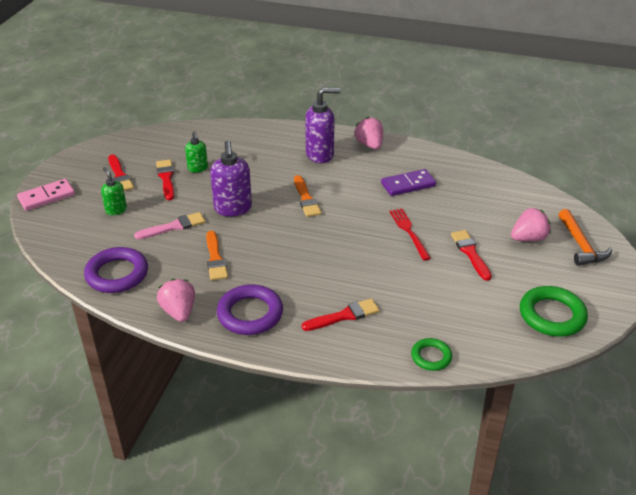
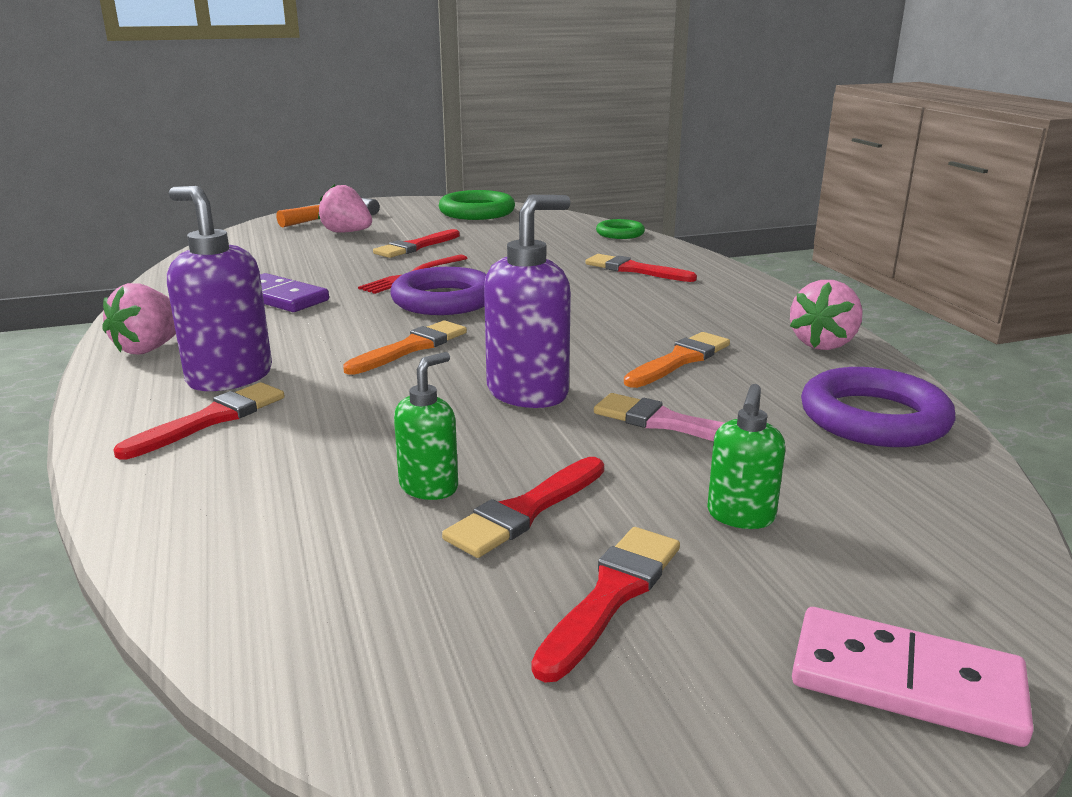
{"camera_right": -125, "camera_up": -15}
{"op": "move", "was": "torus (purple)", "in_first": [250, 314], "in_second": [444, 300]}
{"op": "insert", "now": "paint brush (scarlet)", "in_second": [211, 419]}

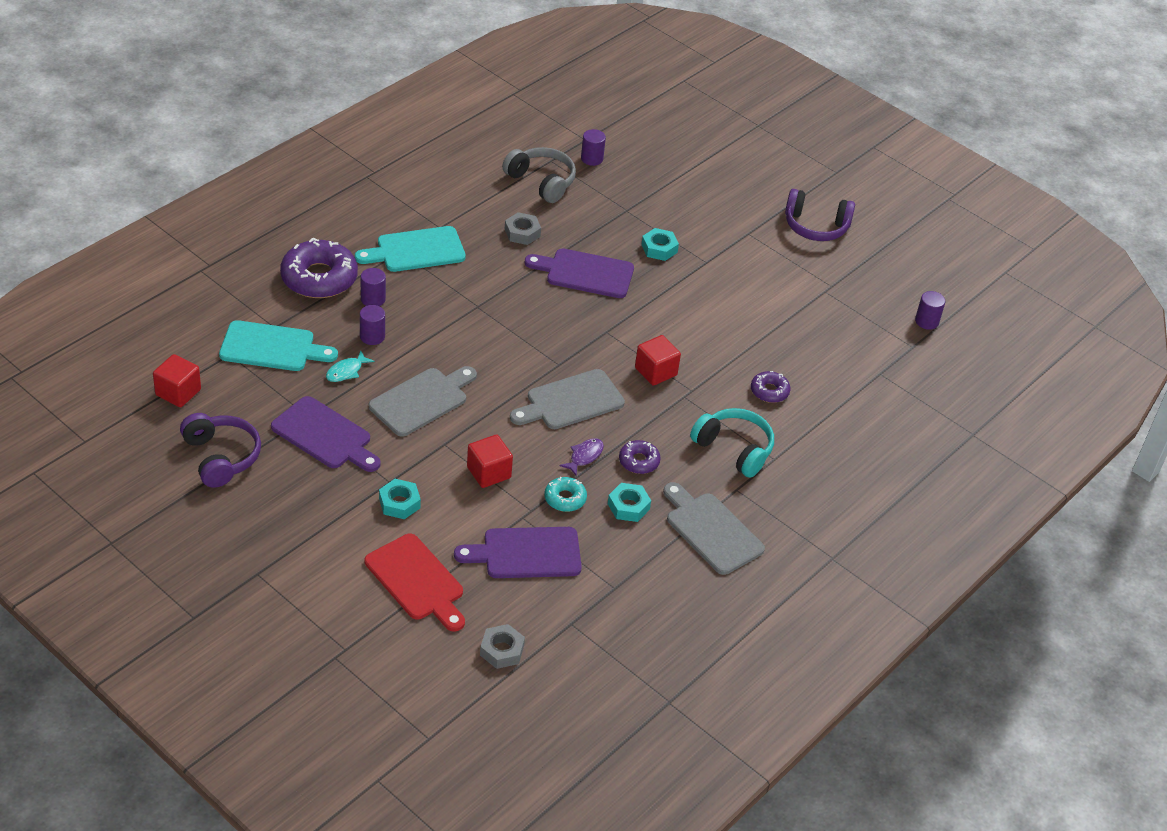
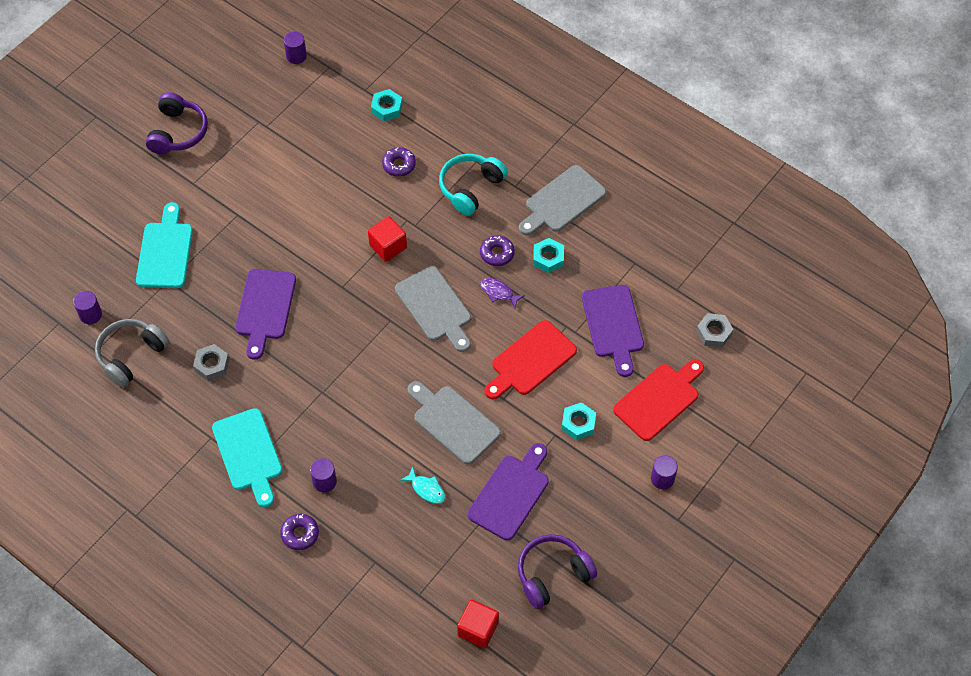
{"camera_right": -90, "camera_up": 15}
{"op": "move", "was": "cutting board (aqua)", "in_first": [272, 347], "in_second": [165, 251]}
{"op": "resize", "was": "glazed donut (purple)", "in_first": [319, 278], "in_second": [300, 534], "ratio": 0.5}
{"op": "move", "was": "solid cylinder (purple)", "in_first": [372, 336], "in_second": [662, 478]}
{"op": "replace", "was": "cube (scarlet)", "now": "cutting board (scarlet)", "in_first": [489, 472], "in_second": [530, 361]}
{"op": "delete", "was": "glazed donut (aqua)", "in_first": [565, 498]}
{"op": "move", "was": "hex nut (aqua)", "in_first": [659, 248], "in_second": [387, 108]}

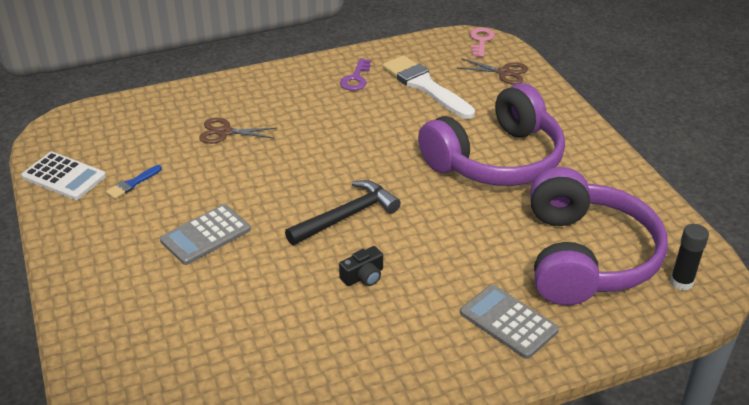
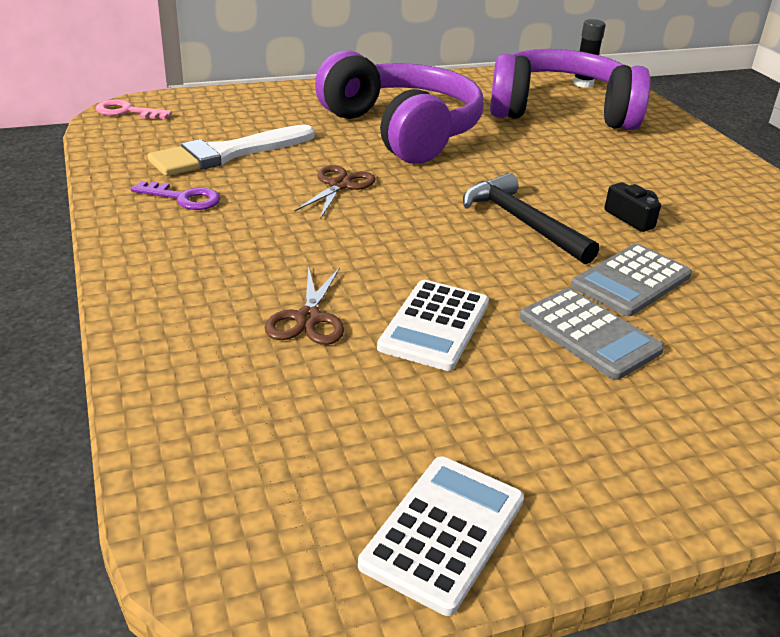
{"camera_right": -90, "camera_up": -5}
{"op": "delete", "was": "paint brush (cobalt)", "in_first": [132, 184]}
{"op": "move", "was": "shears (dark brown)", "in_first": [504, 73], "in_second": [339, 185]}
{"op": "move", "was": "calculator (grey)", "in_first": [508, 322], "in_second": [631, 281]}
{"op": "insert", "now": "calculator (white)", "in_second": [434, 325]}

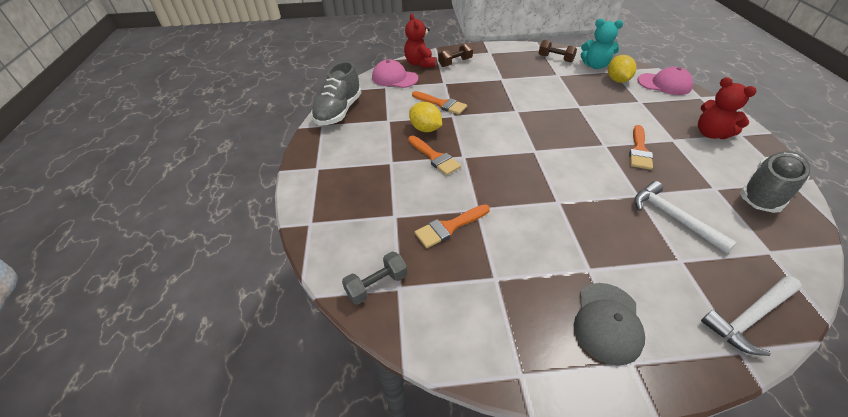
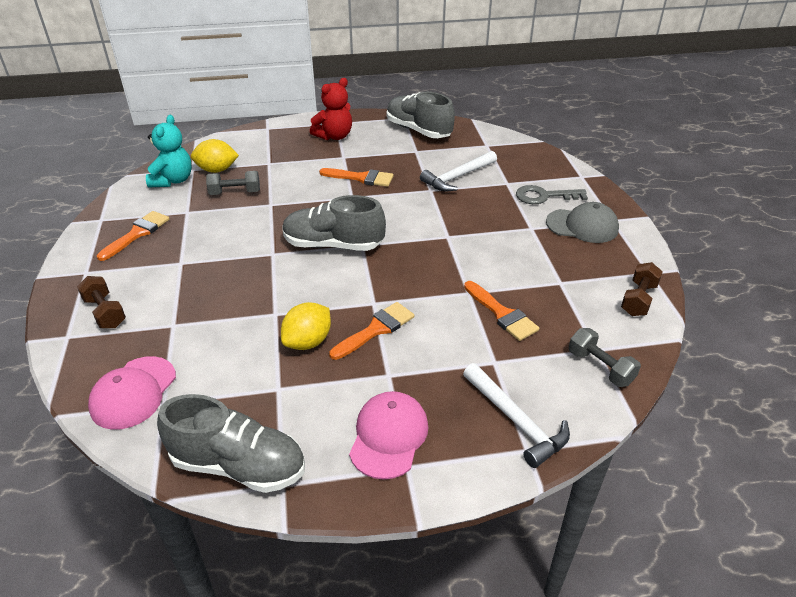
{"camera_right": -95, "camera_up": -5}
{"op": "delete", "was": "teddy bear (scarlet)", "in_first": [420, 63]}
{"op": "move", "was": "paint brush (orange)", "in_first": [441, 104], "in_second": [137, 234]}
{"op": "move", "was": "hand weight (dark brown)", "in_first": [555, 59], "in_second": [638, 299]}
{"op": "move", "was": "baseball cap (rose-pink)", "in_first": [664, 84], "in_second": [388, 436]}
{"op": "move", "was": "hammer (white)", "in_first": [749, 317], "in_second": [516, 421]}
{"op": "insert", "now": "hand weight (grey)", "in_second": [235, 192]}
{"op": "insert", "now": "sneaker (grey)", "in_second": [333, 245]}
{"op": "insert", "now": "door key (grey)", "in_second": [544, 196]}

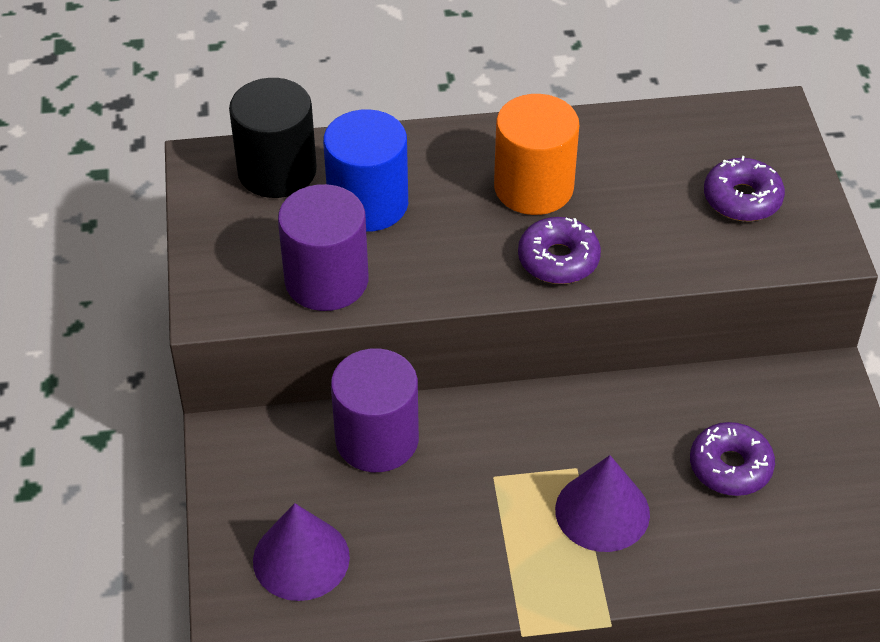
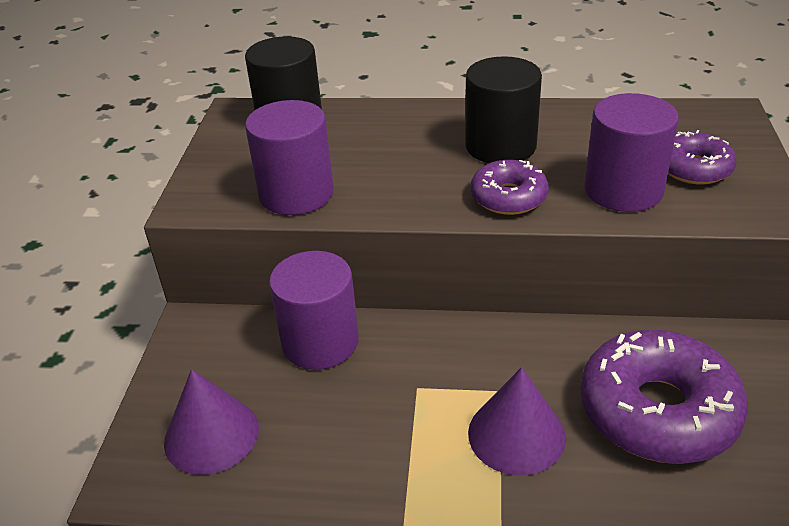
{"camera_right": 15, "camera_up": -10}
{"op": "delete", "was": "solid cylinder (cobalt)", "in_first": [368, 203]}
{"op": "recolor", "was": "solid cylinder (orange)", "now": "solid cylinder (black)", "in_first": [533, 187], "in_second": [500, 146]}
{"op": "resize", "was": "glazed donut (purple)", "in_first": [730, 467], "in_second": [657, 411], "ratio": 1.82}
{"op": "insert", "now": "solid cylinder (purple)", "in_second": [623, 190]}

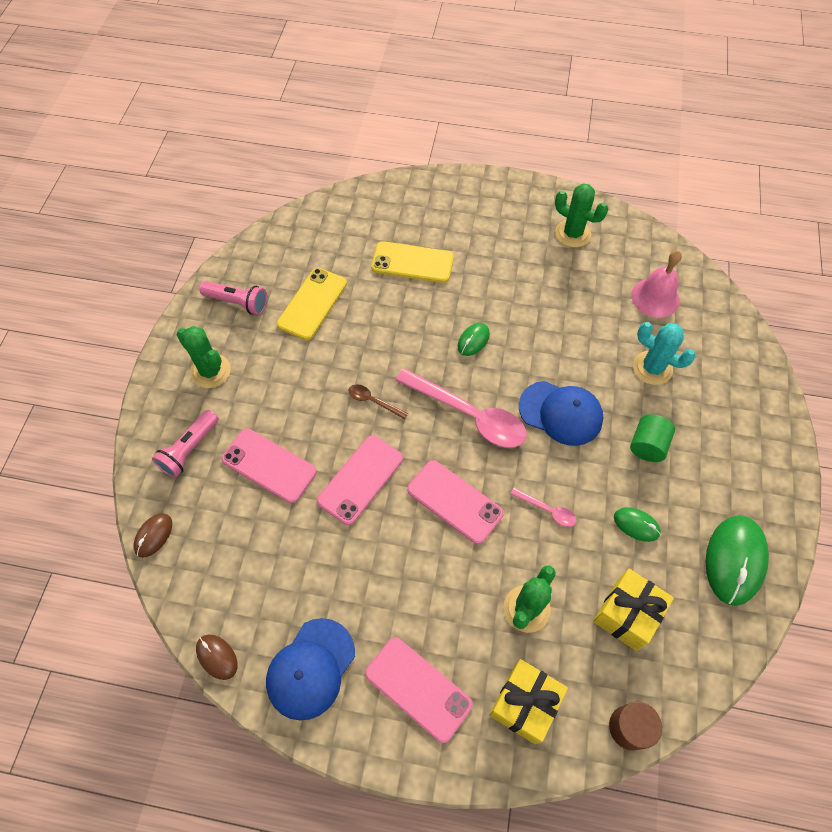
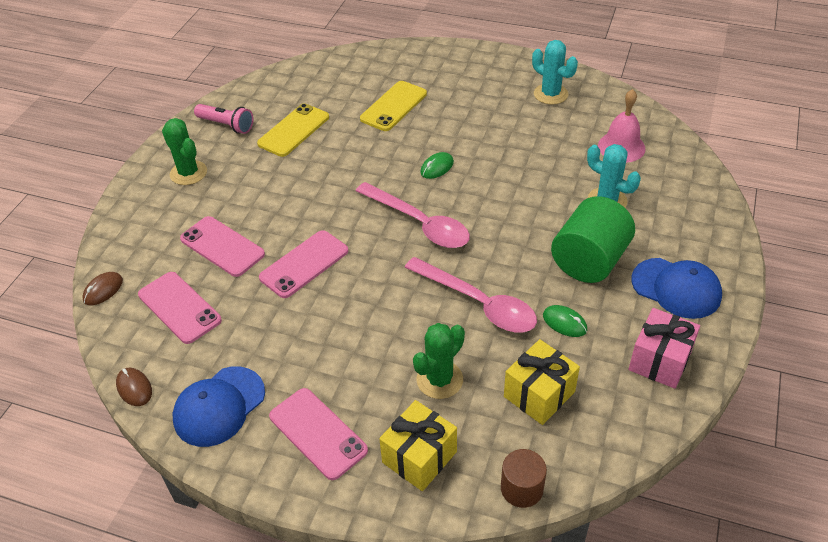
{"camera_right": 10, "camera_up": -15}
{"op": "delete", "was": "flashlight (rose-pink)", "in_first": [189, 449]}
{"op": "delete", "was": "spoon (dark brown)", "in_first": [373, 401]}
{"op": "rotate", "was": "phone (golden)", "in_first": [412, 262], "in_second": [393, 106], "clockwise": -75}
{"op": "move", "was": "phone (rose-pink)", "in_first": [454, 501], "in_second": [179, 307]}
{"op": "resize", "was": "spoon (rose-pink)", "in_first": [547, 510], "in_second": [478, 303], "ratio": 2.21}
{"op": "move", "was": "baseball cap (cobalt)", "in_first": [561, 413], "in_second": [676, 288]}
{"op": "recolor", "was": "cactus (leaf-green)", "now": "cactus (aqua)", "in_first": [572, 234], "in_second": [550, 94]}
{"op": "resize", "was": "solid cylinder (leaf-green)", "in_first": [647, 445], "in_second": [589, 261], "ratio": 1.8}
{"op": "replace", "was": "PC mouse (leaf-green)", "now": "gift (rose-pink)", "in_first": [734, 560], "in_second": [660, 361]}

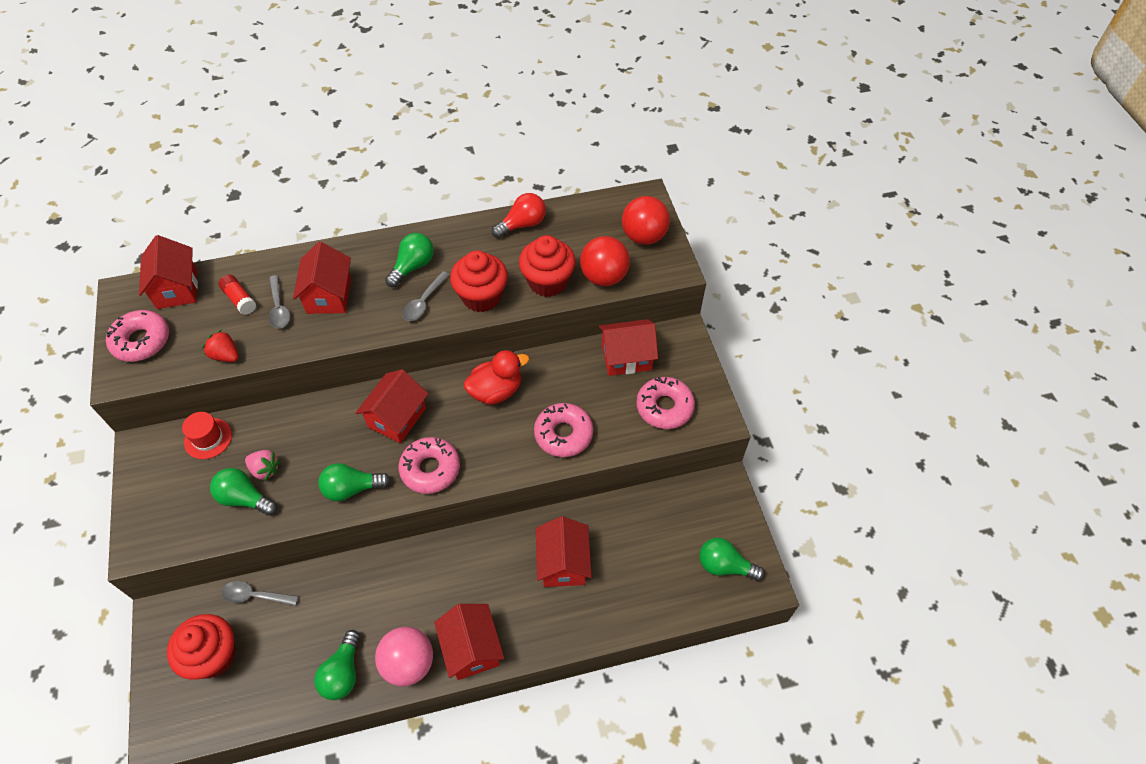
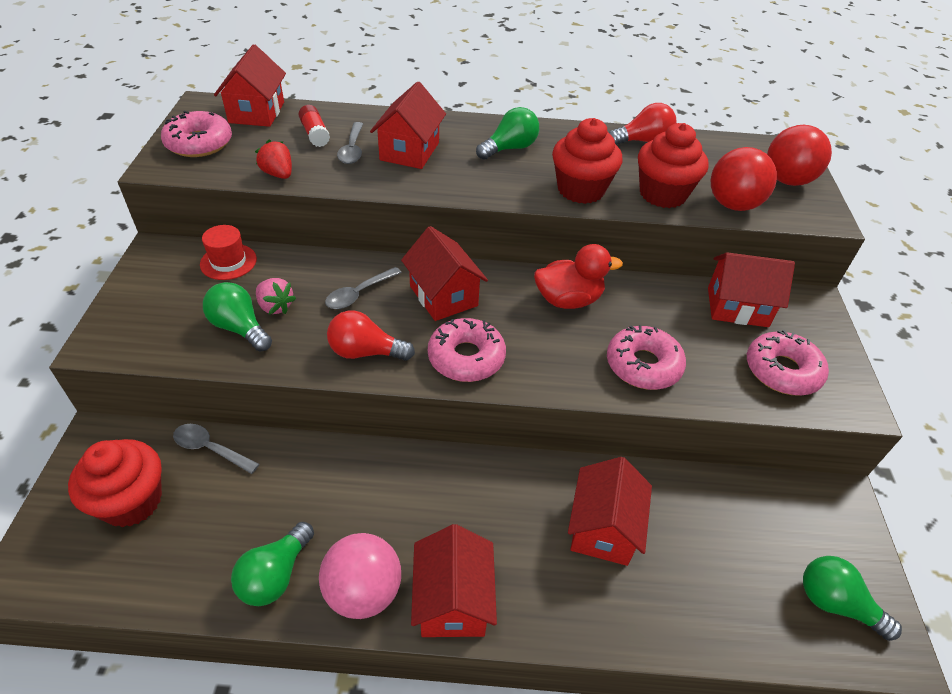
{"camera_right": 15, "camera_up": -10}
{"op": "recolor", "was": "bulb (leaf-green)", "now": "bulb (scarlet)", "in_first": [352, 488], "in_second": [365, 352]}
{"op": "rotate", "was": "cottage (scarlet)", "in_first": [397, 417], "in_second": [443, 296], "clockwise": -75}
{"op": "move", "was": "spoon (grey)", "in_first": [424, 302], "in_second": [358, 294]}

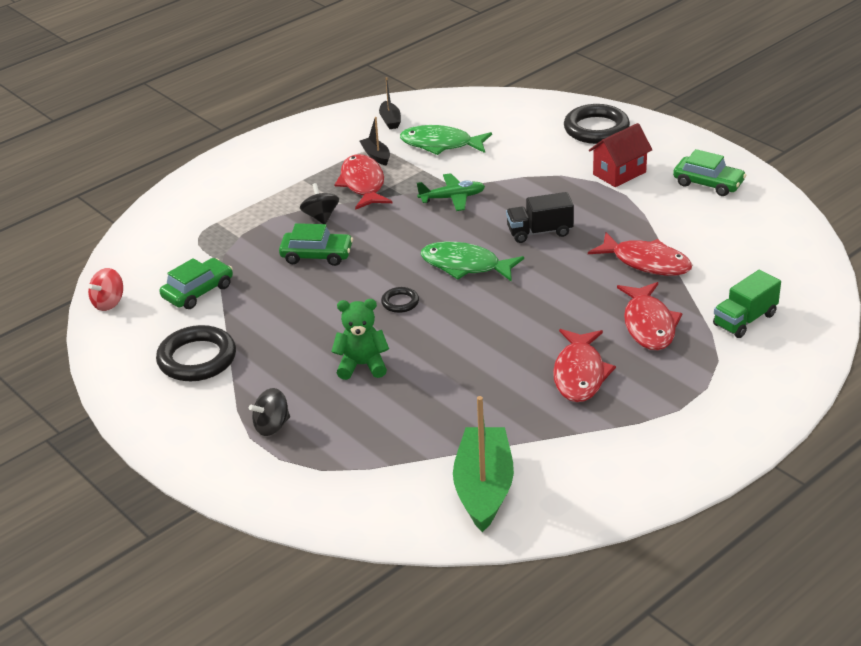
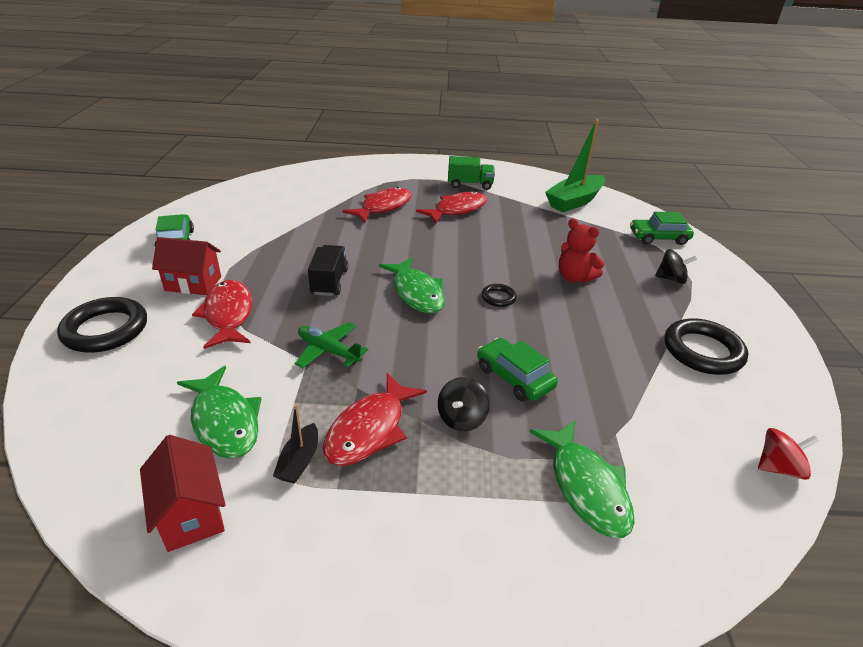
{"camera_right": -140, "camera_up": 0}
{"op": "move", "was": "toy car (leaf-green)", "in_first": [198, 291], "in_second": [658, 238]}
{"op": "recolor", "was": "teddy bear (leaf-green)", "now": "teddy bear (scarlet)", "in_first": [362, 365], "in_second": [574, 277]}
{"op": "replace", "was": "boat (black)", "now": "cottage (scarlet)", "in_first": [390, 120], "in_second": [191, 513]}
{"op": "rotate", "was": "lorry (black)", "in_first": [539, 232], "in_second": [329, 282], "clockwise": -120}
{"op": "move", "was": "toy fish (scarlet)", "in_first": [646, 262], "in_second": [228, 315]}
{"op": "move", "was": "lorry (leaf-green)", "in_first": [745, 320], "in_second": [470, 185]}
{"op": "insert", "now": "toy fish (leaf-green)", "in_second": [586, 486]}

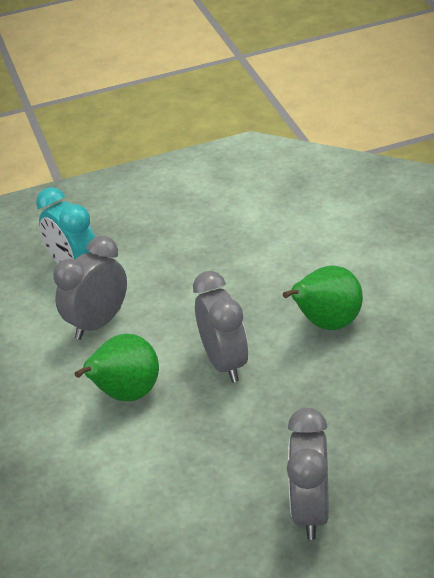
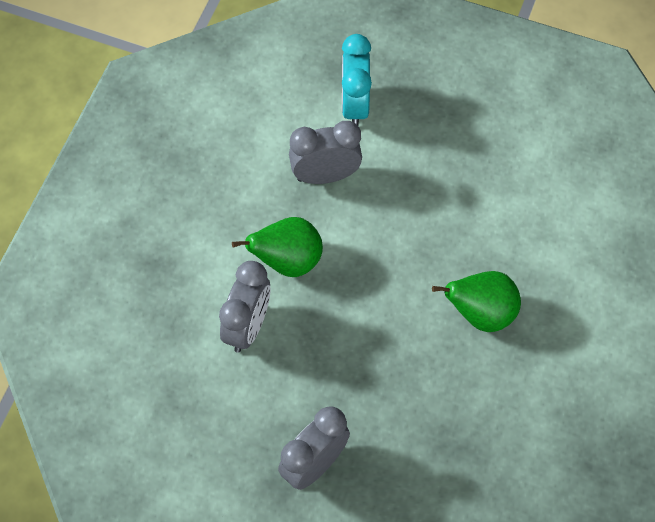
{"camera_right": 35, "camera_up": 25}
{"op": "move", "was": "bedside clock (grey)", "in_first": [225, 363], "in_second": [248, 327]}

